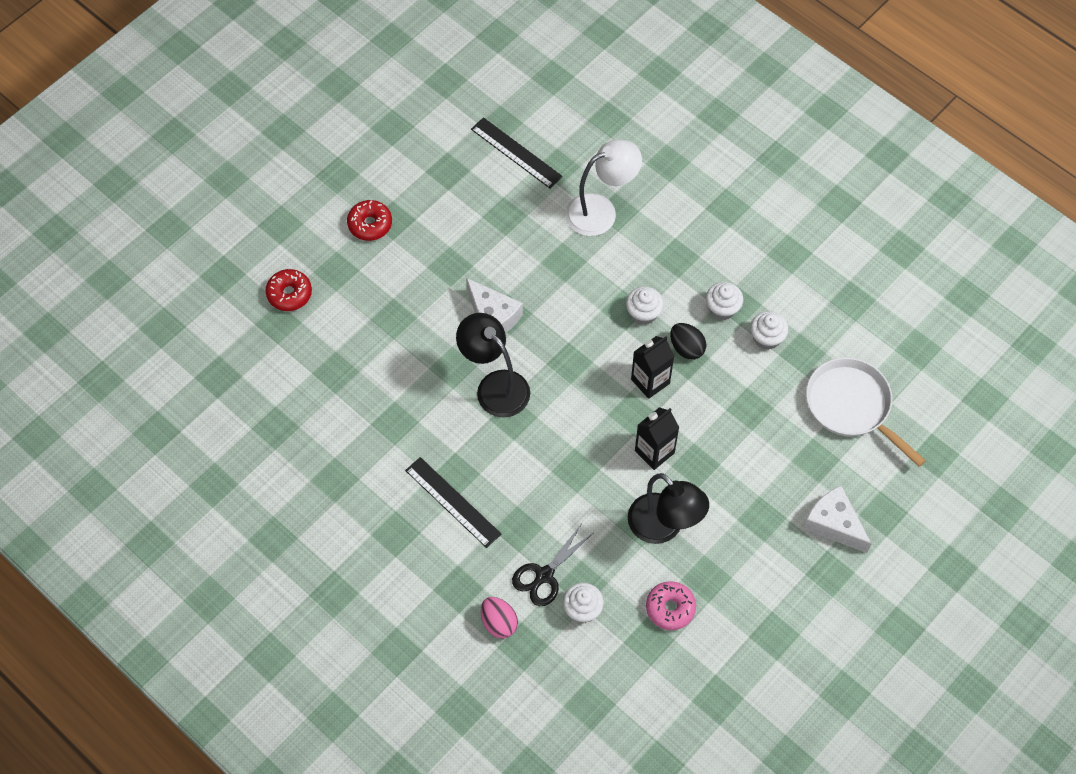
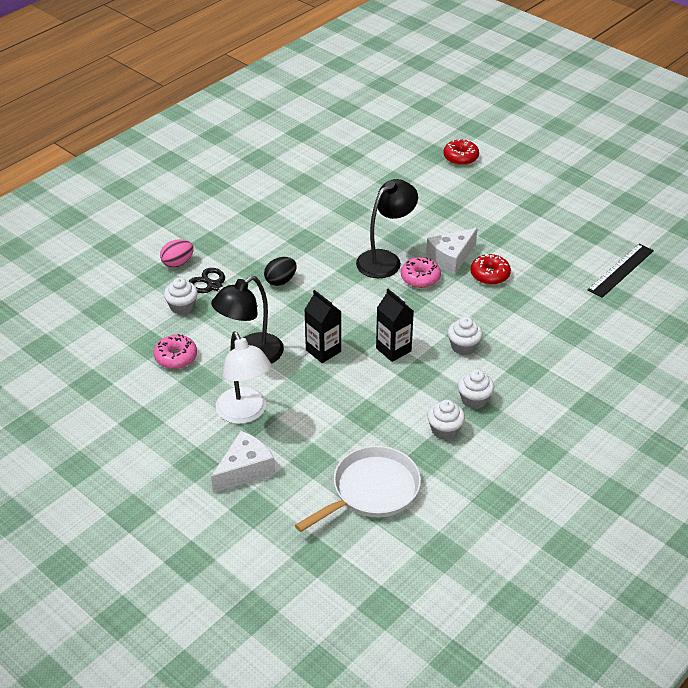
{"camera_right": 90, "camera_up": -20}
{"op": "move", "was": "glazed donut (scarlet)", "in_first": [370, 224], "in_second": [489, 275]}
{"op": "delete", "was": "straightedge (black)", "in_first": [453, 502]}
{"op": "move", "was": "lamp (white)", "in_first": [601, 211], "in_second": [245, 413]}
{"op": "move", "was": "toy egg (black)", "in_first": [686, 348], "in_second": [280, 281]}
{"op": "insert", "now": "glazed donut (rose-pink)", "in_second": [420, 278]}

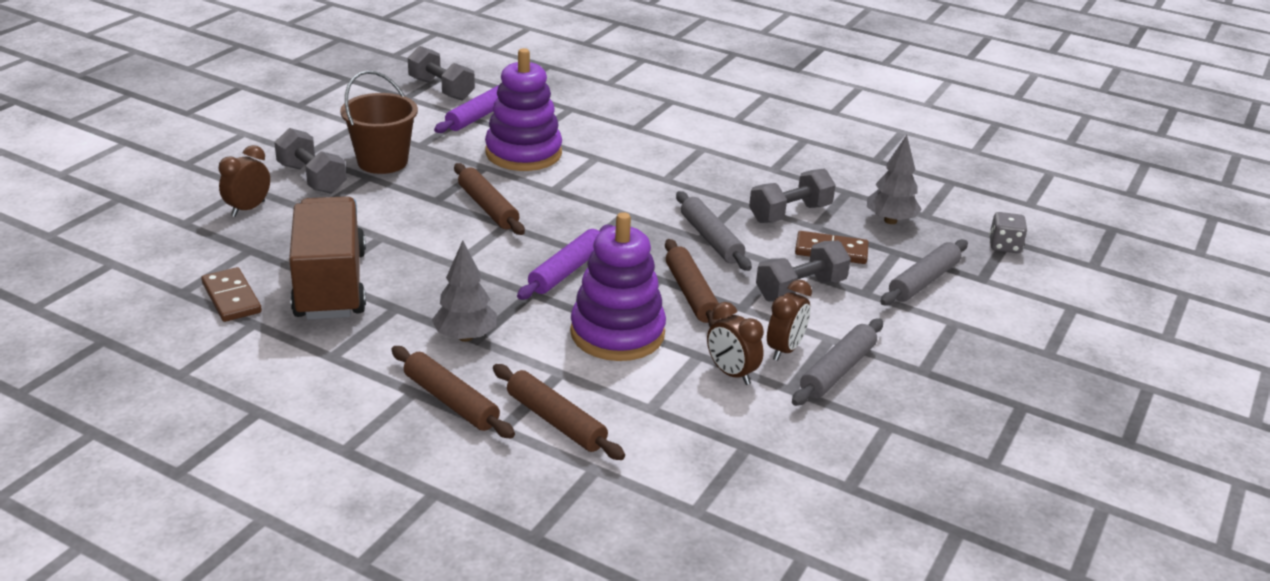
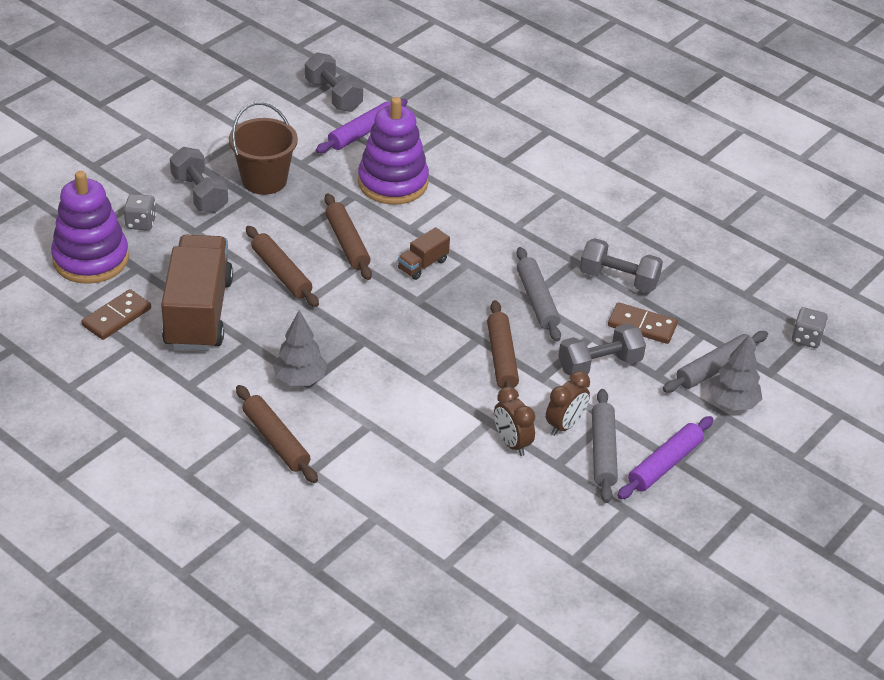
{"camera_right": 10, "camera_up": 10}
{"op": "rotate", "was": "domino piece (dark brown)", "in_first": [232, 298], "in_second": [117, 317], "clockwise": 60}
{"op": "replace", "was": "bedside clock (dark brown)", "now": "dice (grey)", "in_first": [248, 209], "in_second": [141, 223]}
{"op": "move", "was": "pastry roller (dark brown)", "in_first": [555, 421], "in_second": [281, 273]}
{"op": "move", "was": "pastry roller (purple)", "in_first": [567, 271], "in_second": [665, 464]}
{"op": "move", "was": "stacking toy (purple)", "in_first": [617, 333], "in_second": [91, 259]}
{"op": "rotate", "was": "hand weight (grey)", "in_first": [790, 213], "in_second": [618, 279], "clockwise": 45}
{"op": "rotate", "was": "pastry roller (grey)", "in_first": [837, 371], "in_second": [603, 452], "clockwise": -45}
{"op": "move", "was": "toy tree (grey)", "in_first": [890, 220], "in_second": [732, 403]}
{"op": "insert", "now": "lorry (dark brown)", "in_second": [423, 265]}

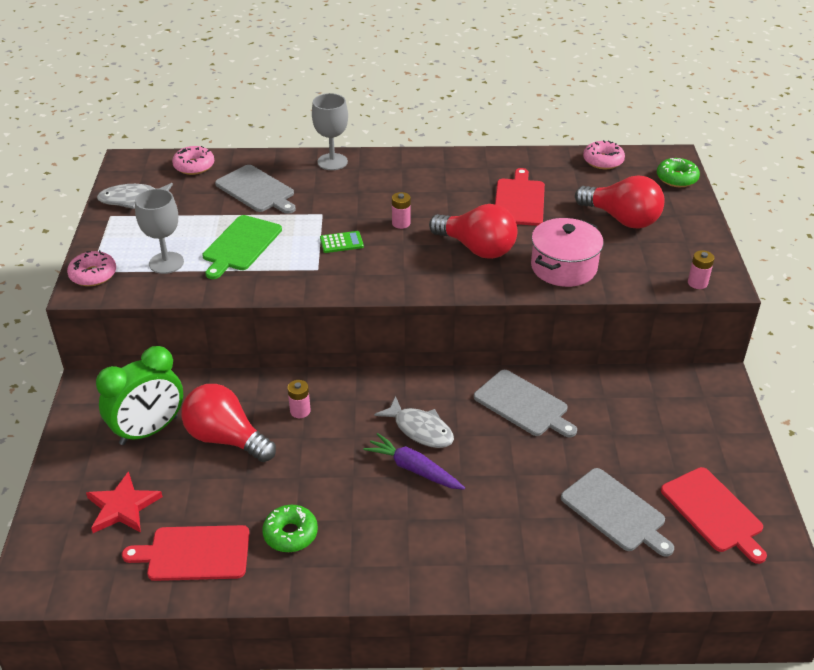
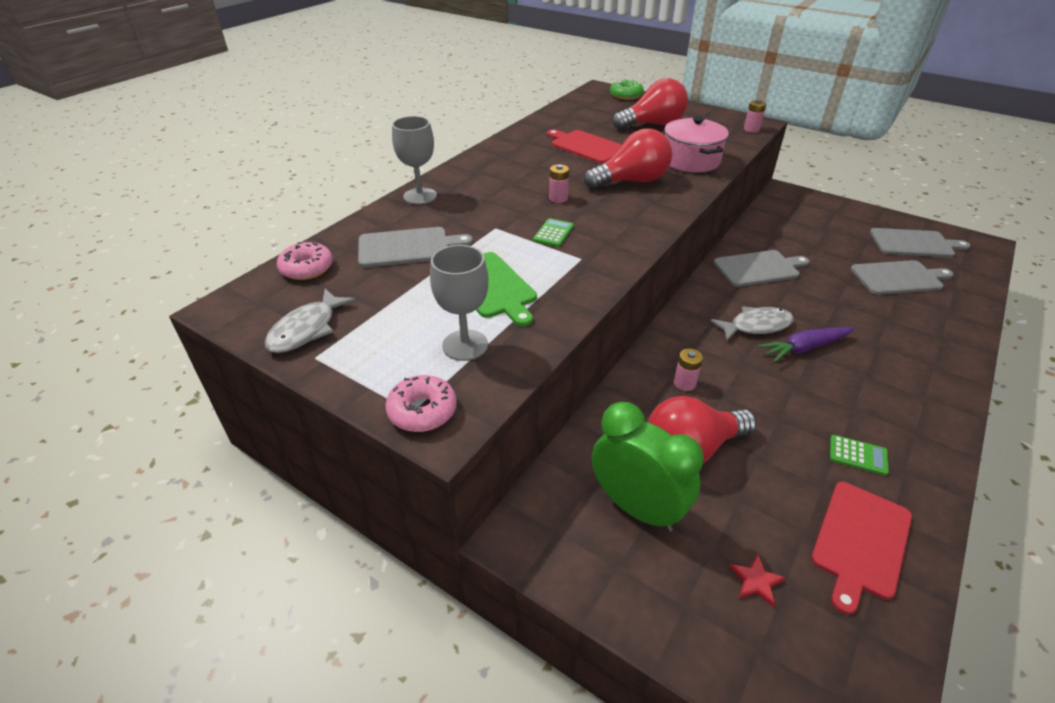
{"camera_right": -55, "camera_up": 0}
{"op": "resize", "was": "five-pointed star (scarlet)", "in_first": [122, 507], "in_second": [756, 581], "ratio": 0.54}
{"op": "rotate", "was": "bedside clock (leaf-green)", "in_first": [149, 430], "in_second": [637, 507], "clockwise": -45}
{"op": "replace", "was": "glazed donut (leaf-green)", "now": "calculator (leaf-green)", "in_first": [290, 534], "in_second": [858, 455]}
{"op": "delete", "was": "glazed donut (rose-pink)", "in_first": [603, 161]}
{"op": "recolor", "was": "cutting board (scarlet)", "now": "cutting board (grey)", "in_first": [713, 512], "in_second": [914, 243]}

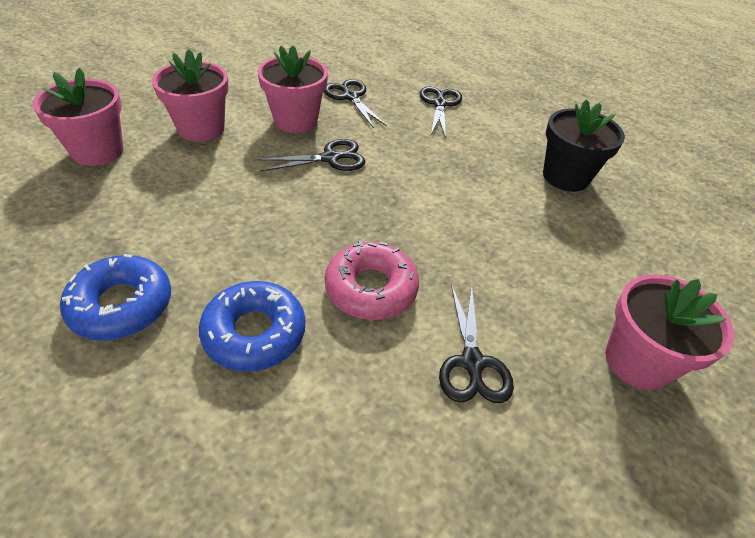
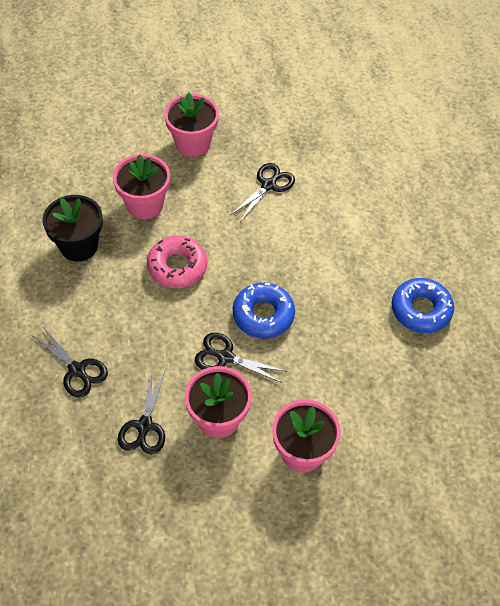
{"camera_right": -140, "camera_up": 10}
{"op": "move", "was": "potted plant (rose-pink)", "in_first": [98, 151], "in_second": [145, 204]}
{"op": "move", "was": "glazed donut (cobalt)", "in_first": [254, 333], "in_second": [263, 315]}
{"op": "move", "was": "glazed donut (rose-pink)", "in_first": [371, 288], "in_second": [177, 266]}
{"op": "rotate", "was": "shears (black)", "in_first": [440, 104], "in_second": [77, 370], "clockwise": -90}

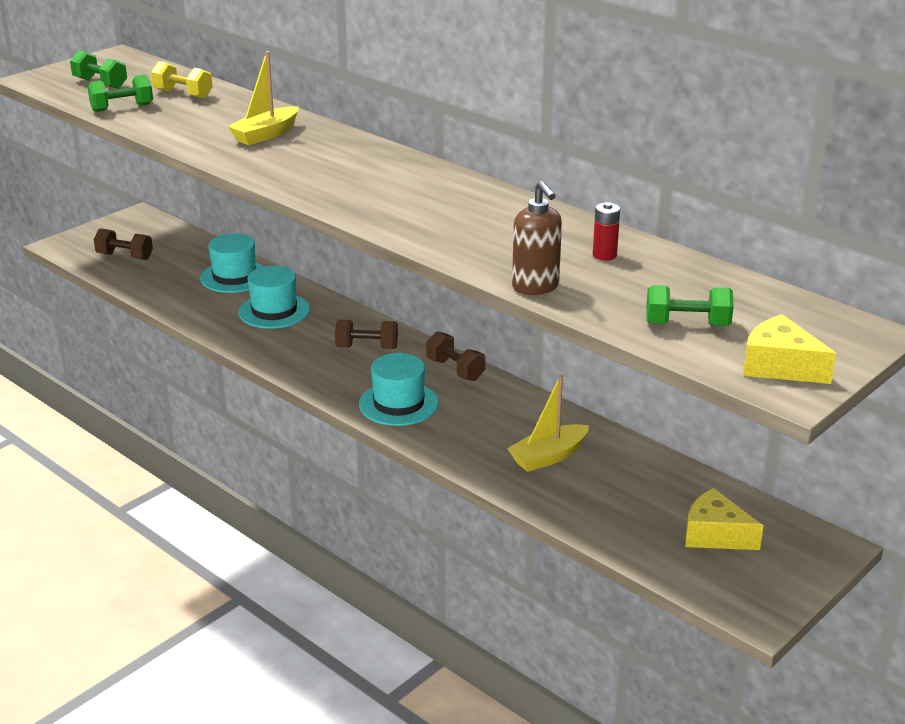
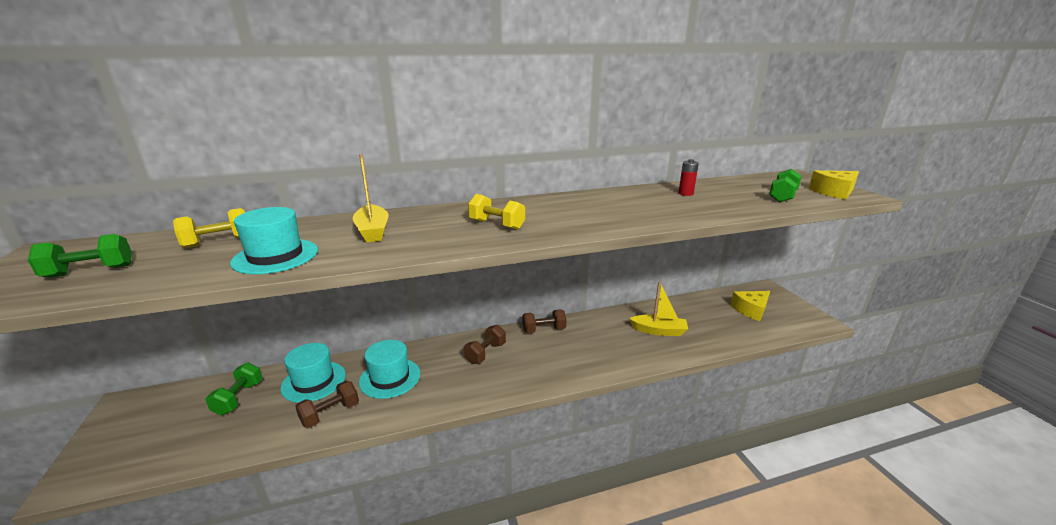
{"camera_right": -60, "camera_up": -5}
{"op": "move", "was": "hand weight (leaf-green)", "in_first": [122, 108], "in_second": [239, 398]}
{"op": "move", "was": "hand weight (dark brown)", "in_first": [125, 256], "in_second": [330, 414]}
{"op": "move", "was": "hat (aqua)", "in_first": [398, 404], "in_second": [275, 256]}
{"op": "rotate", "was": "boat (golden)", "in_first": [548, 457], "in_second": [659, 331], "clockwise": -75}
{"op": "delete", "was": "pump bottle (dark brown)", "in_first": [535, 287]}
{"op": "insert", "now": "hand weight (golden)", "in_second": [496, 225]}

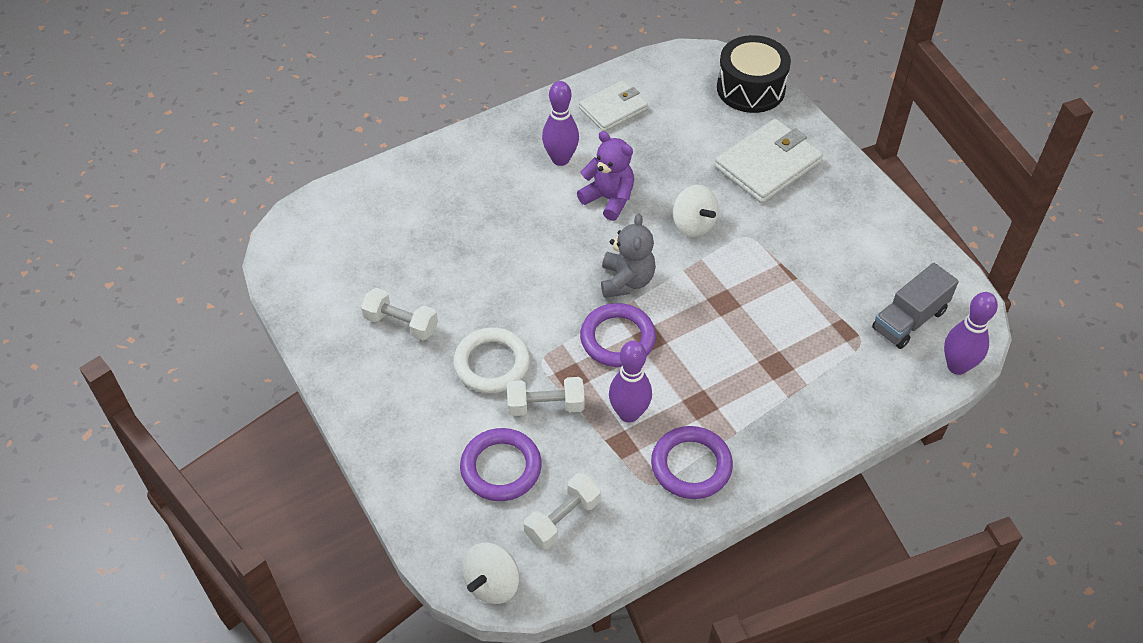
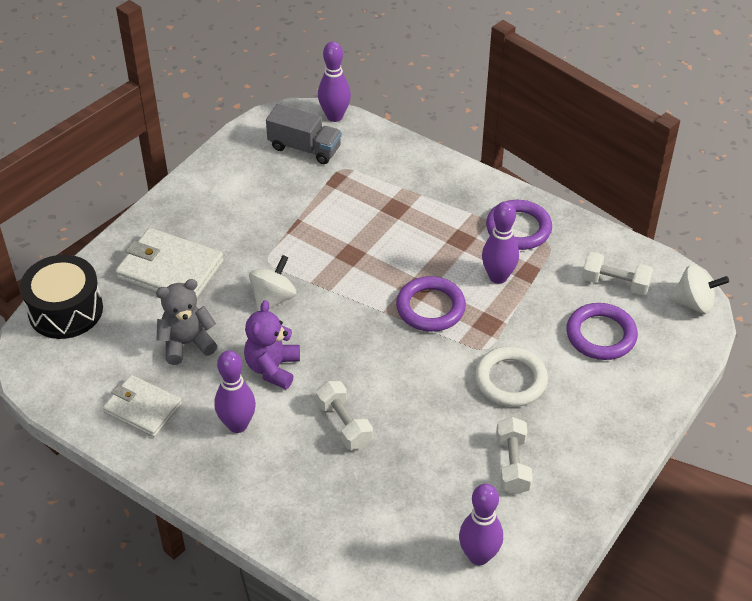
{"camera_right": -115, "camera_up": -5}
{"op": "move", "was": "hand weight (white)", "in_first": [545, 405], "in_second": [344, 424]}
{"op": "move", "was": "teddy bear (grey)", "in_first": [626, 281], "in_second": [187, 343]}
{"op": "insert", "now": "skittle (purple)", "in_second": [478, 556]}

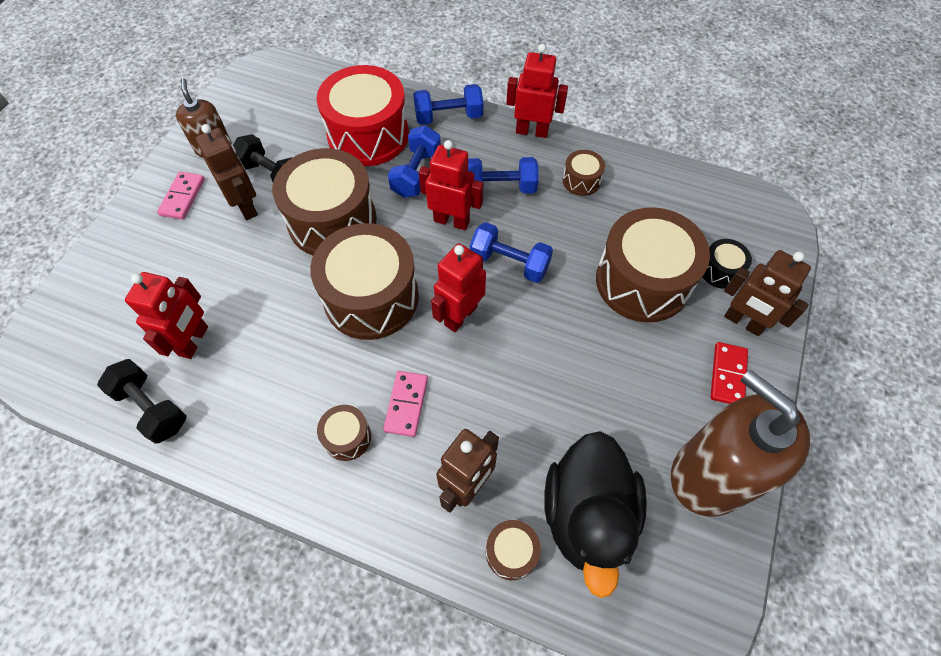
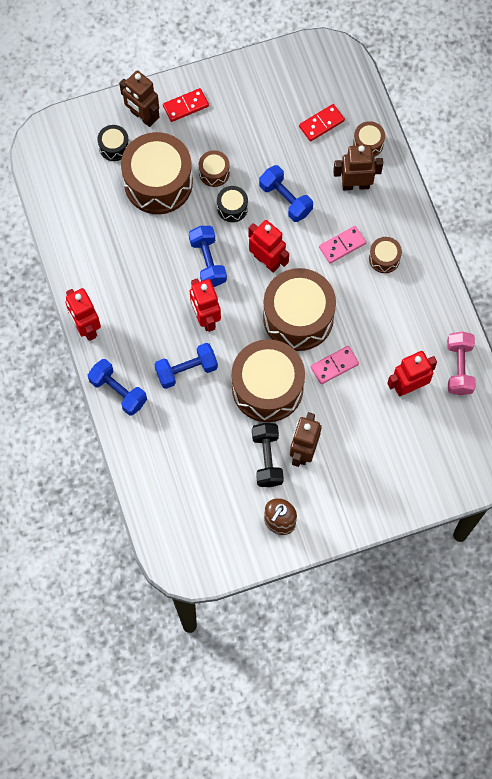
{"camera_right": -130, "camera_up": 10}
{"op": "recolor", "was": "hand weight (black)", "now": "hand weight (rose-pink)", "in_first": [152, 408], "in_second": [459, 368]}
{"op": "move", "was": "domino piece (rose-pink)", "in_first": [182, 197], "in_second": [334, 366]}
{"op": "delete", "was": "toy drum (scarlet)", "in_first": [368, 135]}
{"op": "rotate", "was": "robot figure (scarlet)", "in_first": [460, 315], "in_second": [267, 260], "clockwise": -135}
{"op": "move", "was": "hand weight (cobalt)", "in_first": [500, 188], "in_second": [285, 199]}
{"op": "replace", "was": "duck (black)", "now": "domino piece (scarlet)", "in_first": [587, 515], "in_second": [321, 124]}
{"op": "move", "was": "toy drum (dark brown)", "in_first": [581, 180], "in_second": [214, 172]}
{"op": "delete", "was": "pump bottle (dark brown)", "in_first": [710, 475]}
{"op": "rotate", "was": "robot figure (dark brown)", "in_first": [743, 322], "in_second": [142, 116], "clockwise": 135}
{"op": "insert", "now": "toy drum (black)", "in_second": [232, 208]}

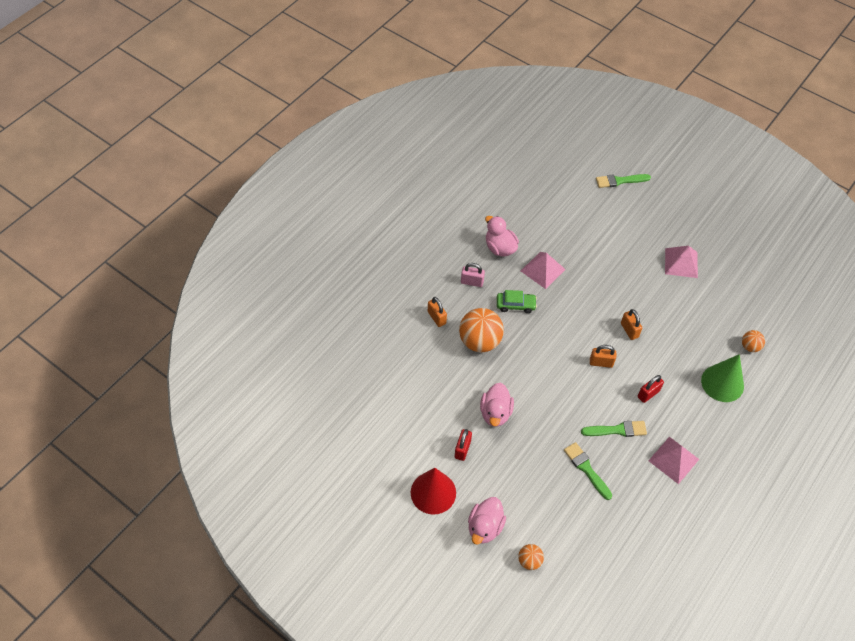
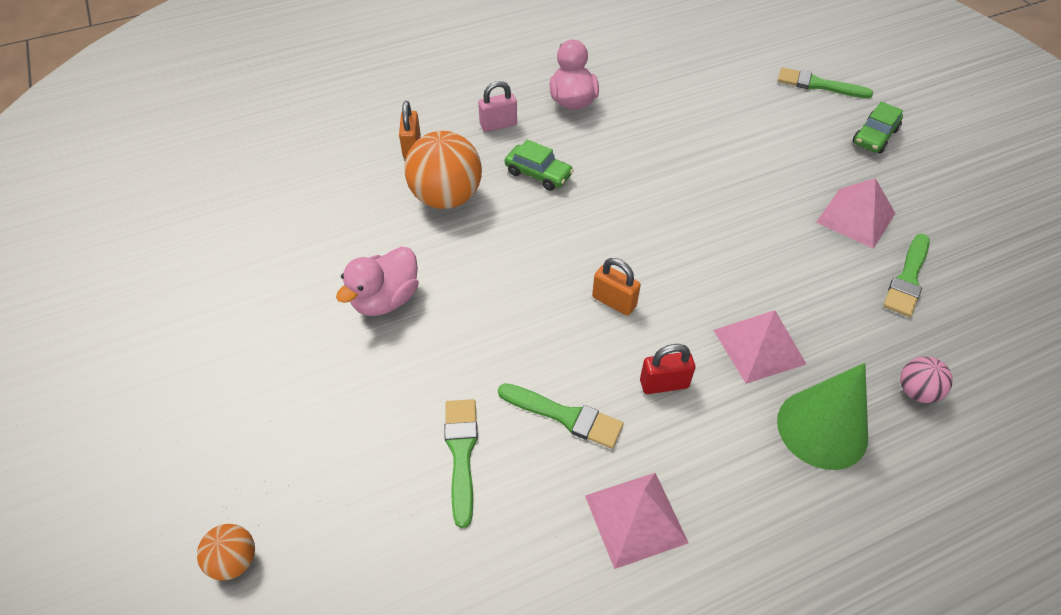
{"camera_right": 30, "camera_up": -5}
{"op": "delete", "was": "solid cone (scarlet)", "in_first": [433, 492]}
{"op": "delete", "was": "lock (scarlet)", "in_first": [462, 449]}
{"op": "rotate", "was": "lock (rose-pink)", "in_first": [472, 282], "in_second": [498, 125], "clockwise": -60}
{"op": "delete", "was": "duck (rose-pink)", "in_first": [485, 527]}
{"op": "move", "was": "pyramid shape (rose-pink)", "in_first": [542, 270], "in_second": [759, 346]}
{"op": "delete", "was": "lock (orange)", "in_first": [629, 330]}
{"op": "recolor", "was": "play ball (orange)", "now": "play ball (rose-pink)", "in_first": [750, 346], "in_second": [916, 391]}
{"op": "insert", "now": "toy car (leaf-green)", "in_second": [874, 137]}
{"op": "insert", "now": "paint brush (leaf-green)", "in_second": [907, 279]}

